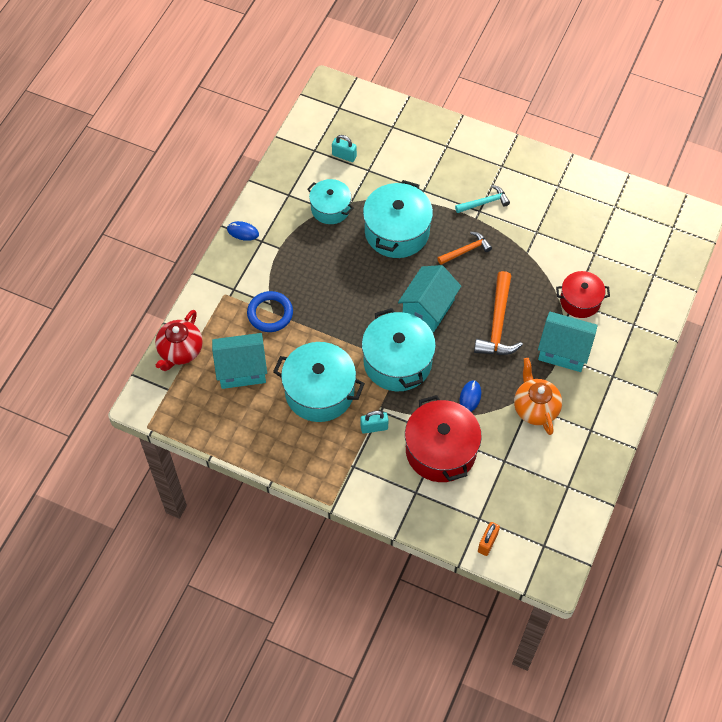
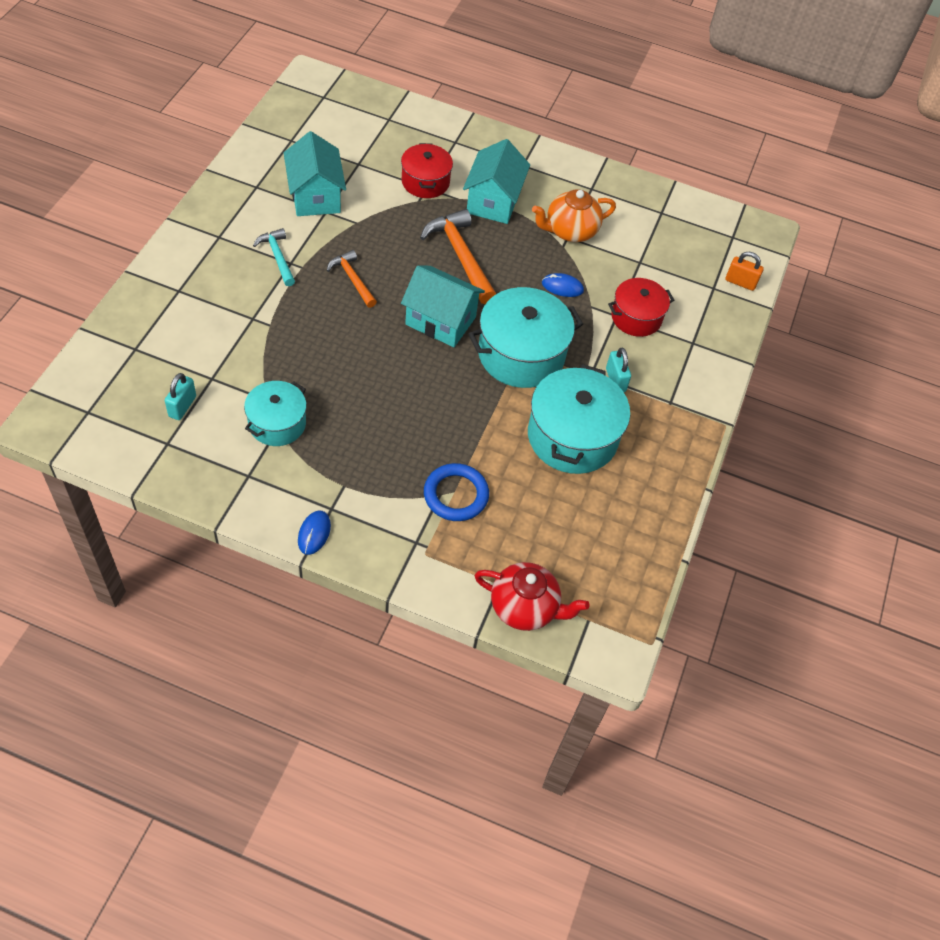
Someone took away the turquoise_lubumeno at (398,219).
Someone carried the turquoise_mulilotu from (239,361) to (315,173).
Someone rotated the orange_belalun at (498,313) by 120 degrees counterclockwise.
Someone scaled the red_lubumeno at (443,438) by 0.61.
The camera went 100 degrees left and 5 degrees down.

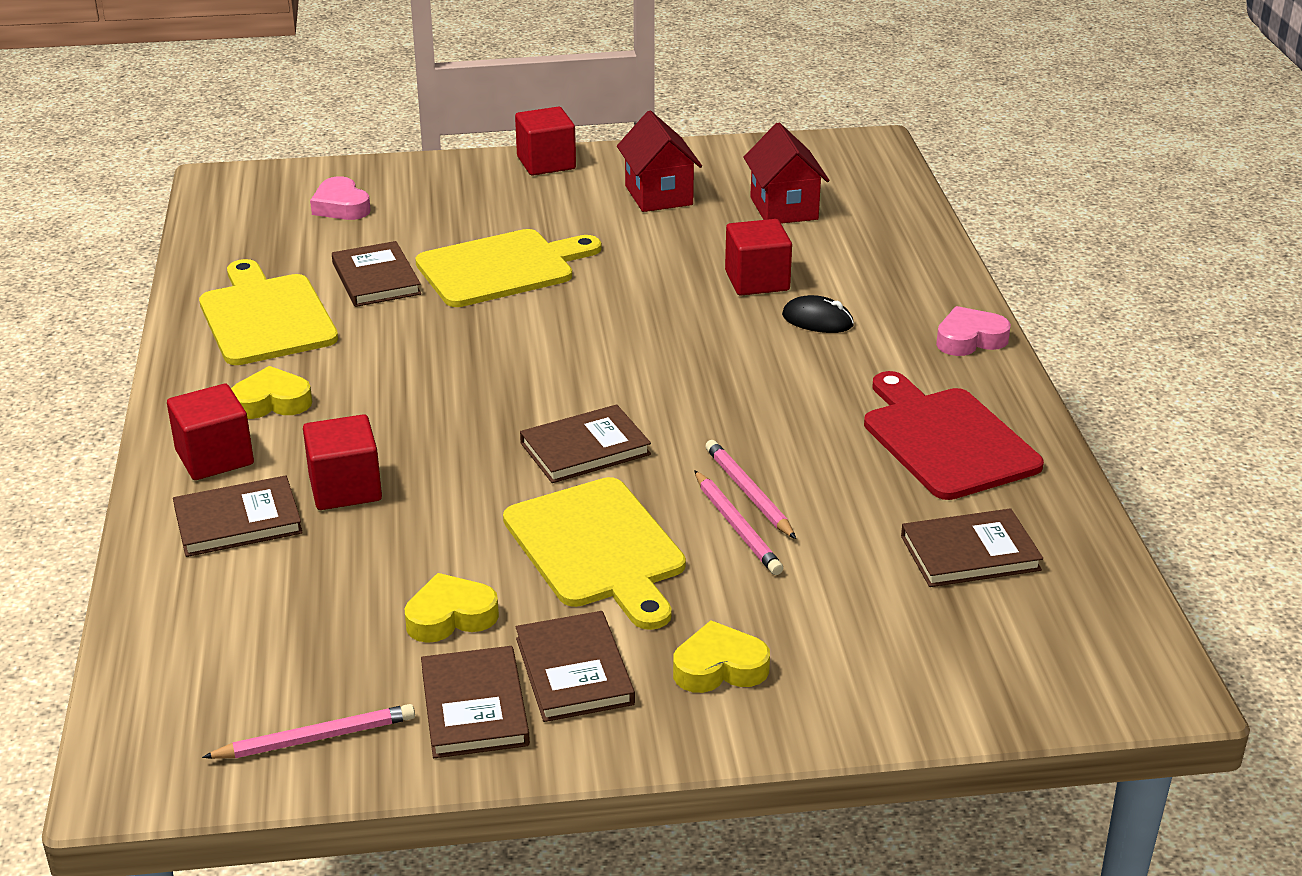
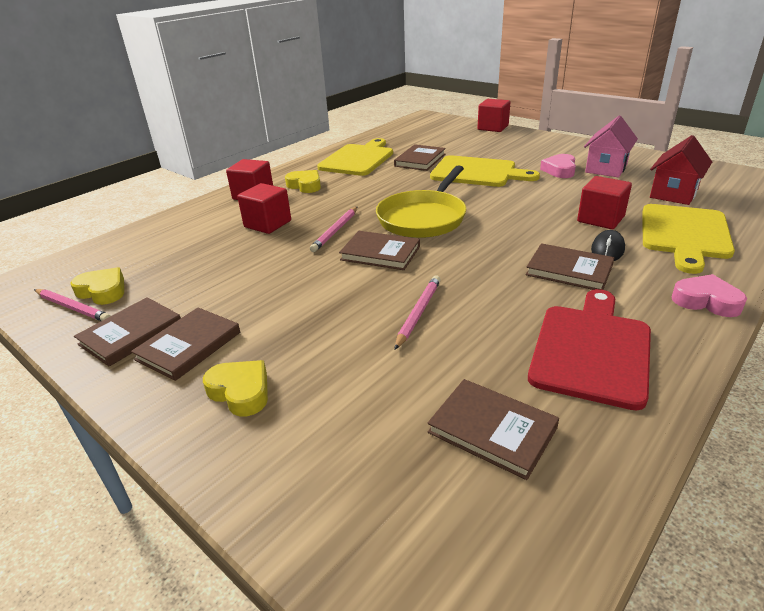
Someone put down the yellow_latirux at (421,201).
Someone carried the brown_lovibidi from (238,516) to (570,266).
Someone carried the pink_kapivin from (340,198) to (558,166).
Someone carried the yellow_kapivin from (451,608) to (97,286).
Someone carried the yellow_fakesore from (594,553) to (689,239).
Someone carried the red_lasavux from (545,141) to (494,115).
Someone carried the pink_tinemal from (738,522) to (333,229).
Someone repainted the red_mulilotu at (659,161), which became the pink_mulilotu at (611,146).
Someone rotated the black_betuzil at (818,314) by 45 degrees clockwise.
The camera went 50 degrees right and 0 degrees up.

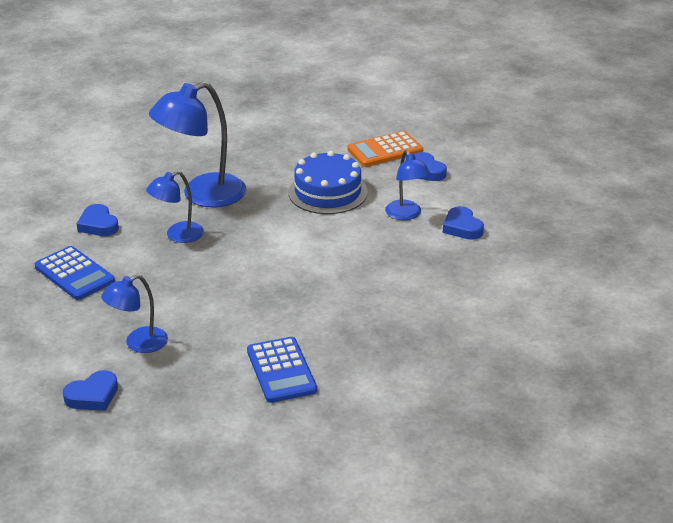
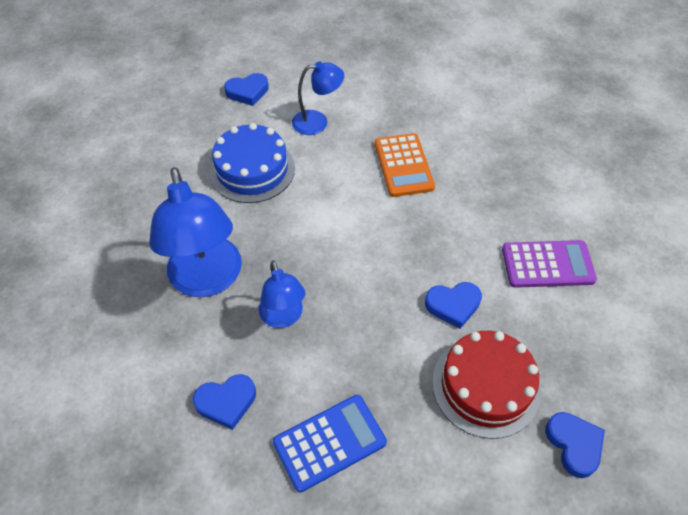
Someone carried the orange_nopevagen from (385,149) to (405,165).
Someone carried the blue_kapivin from (463,223) to (453,305).
Someone swapped the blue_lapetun at (134,314) for the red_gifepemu at (486,385).
Someone repainted the blue_nopevagen at (282,370), which became the purple_nopevagen at (549,264).
The camera went 75 degrees left and 20 degrees up.

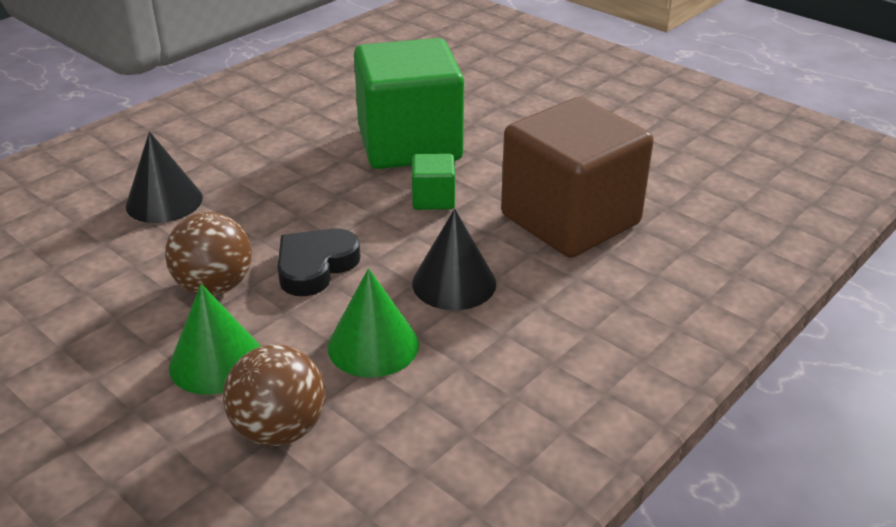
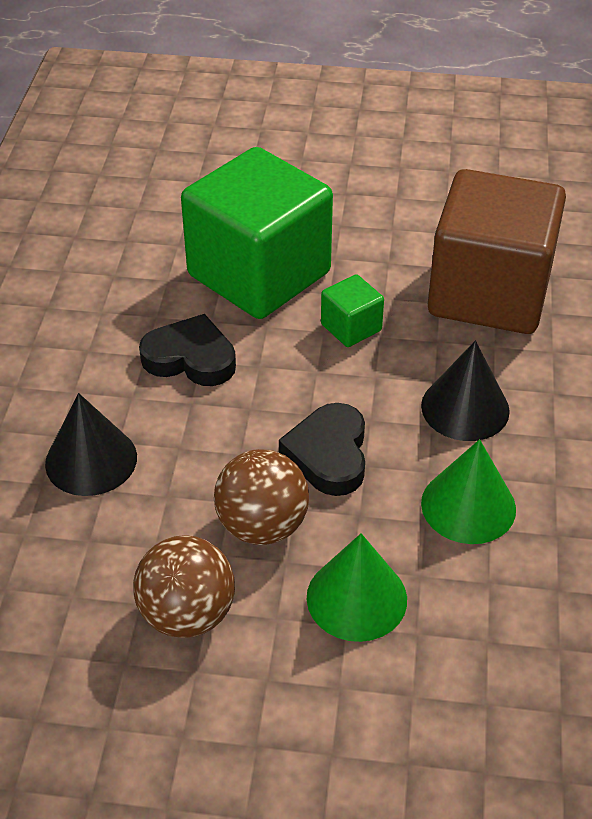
Someone put down the black_kapivin at (187,350).
Someone carried the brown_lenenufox from (274,395) to (184,586).
The camera went 35 degrees left and 10 degrees up.

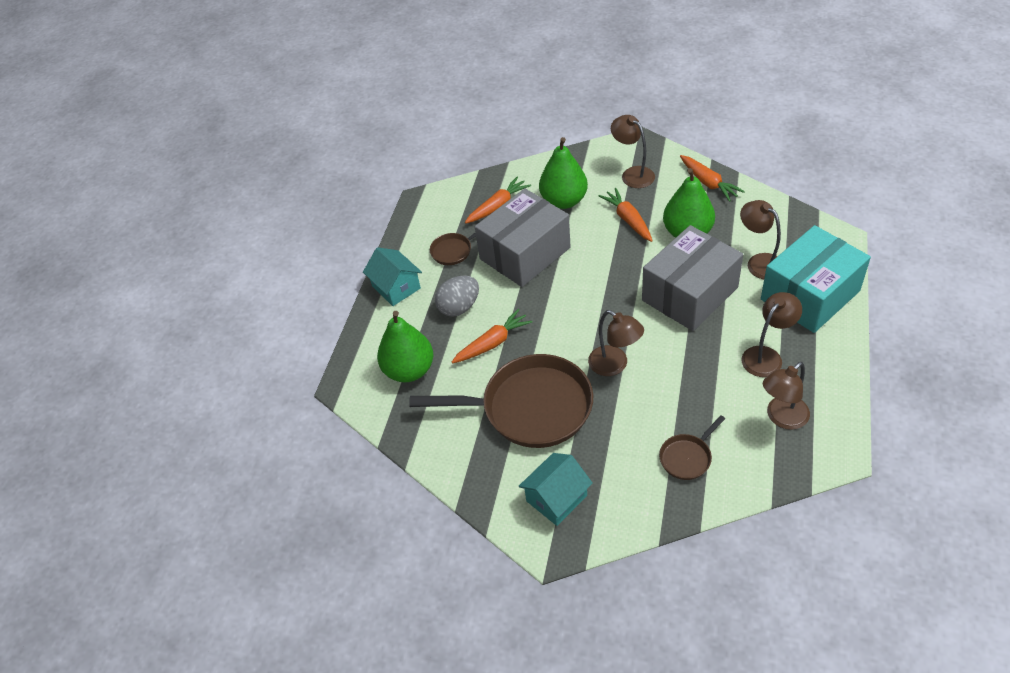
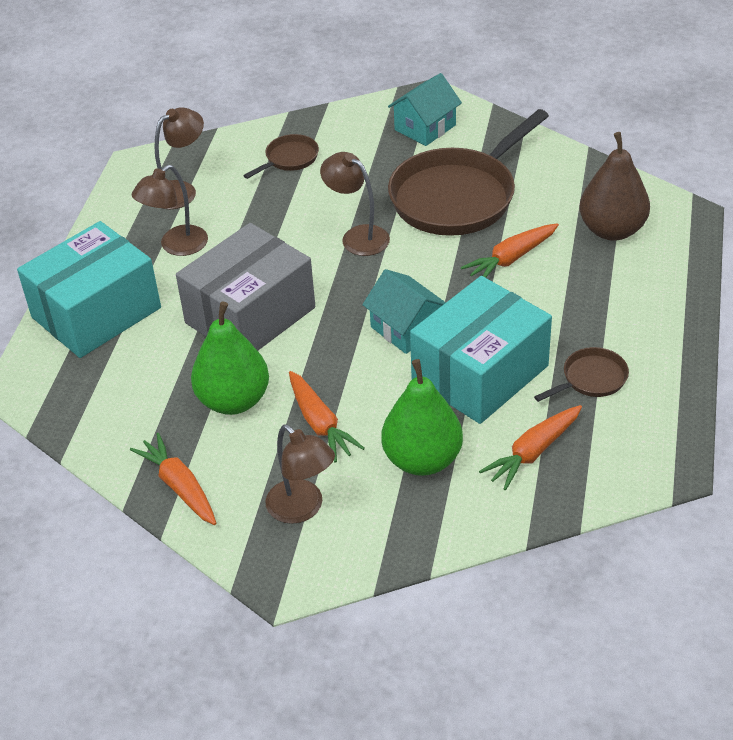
Someone took away the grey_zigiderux at (457,296).
Someone took away the brown_lapetun at (760,239).
Someone carried the turquoise_mulilotu from (392,276) to (404,311).
Someone repainted the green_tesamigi at (405,346), which became the brown_tesamigi at (614,186).
Someone repainted the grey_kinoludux at (523,237), which became the turquoise_kinoludux at (481,350).
Someone rotated the brown_latirux at (501,401) by 45 degrees counterclockwise.
The camera went 175 degrees right and 5 degrees down.

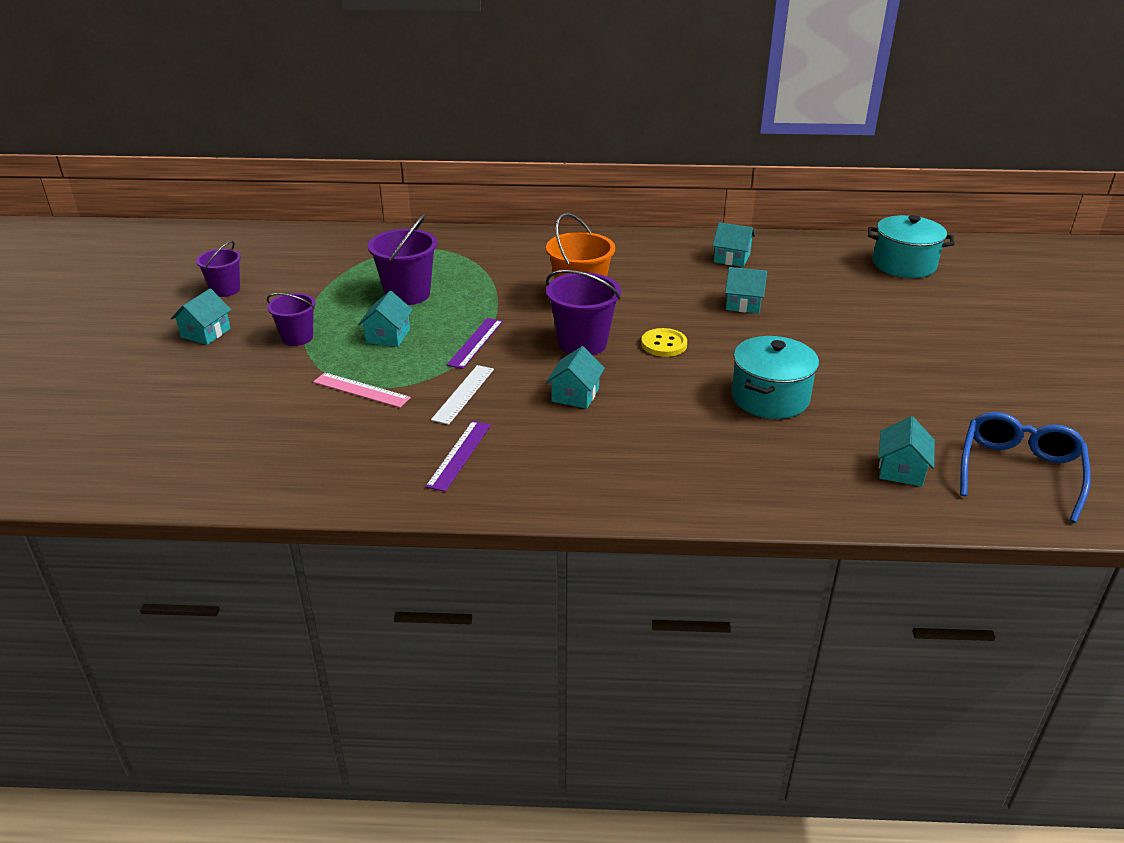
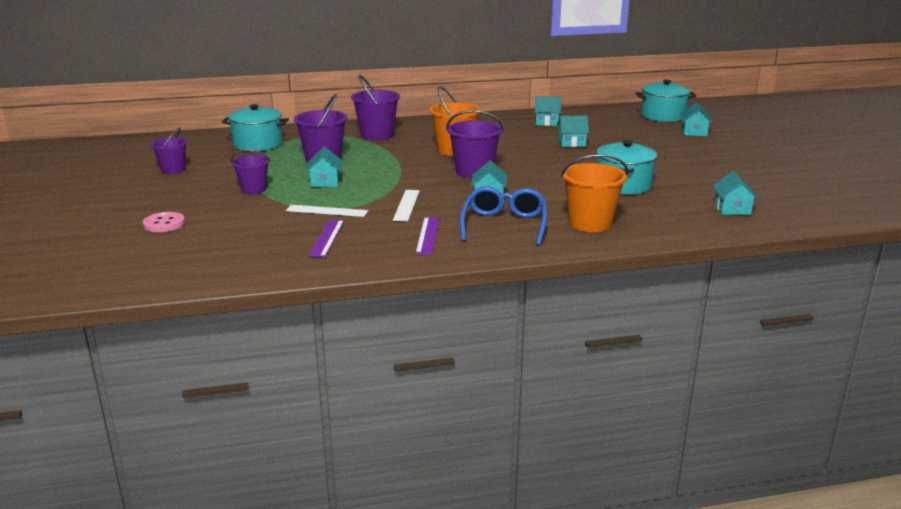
Someone took away the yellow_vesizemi at (664,342).
Someone put down the pink_vesizemi at (164,222).
Someone put down the turquoise_lubumeno at (255,127).
Someone put down the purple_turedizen at (375,107).
Someone put down the orange_turedizen at (595,193).
Someone carried the turquoise_mulilotu from (201,317) to (697,119).
Someone carried the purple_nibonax from (475,343) to (326,239).
Someone carried the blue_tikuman from (1025,467) to (503,216).
Someone repainted the pink_nibonax at (362,390), which became the white_nibonax at (327,211).
The camera went 15 degrees left and 10 degrees down.

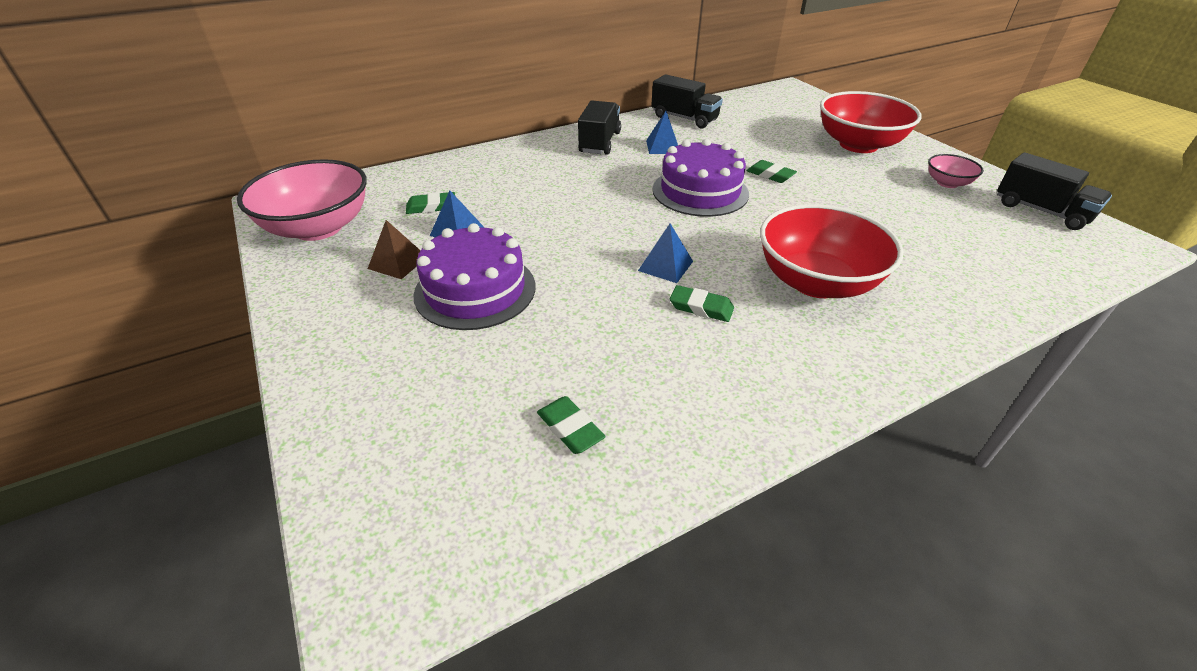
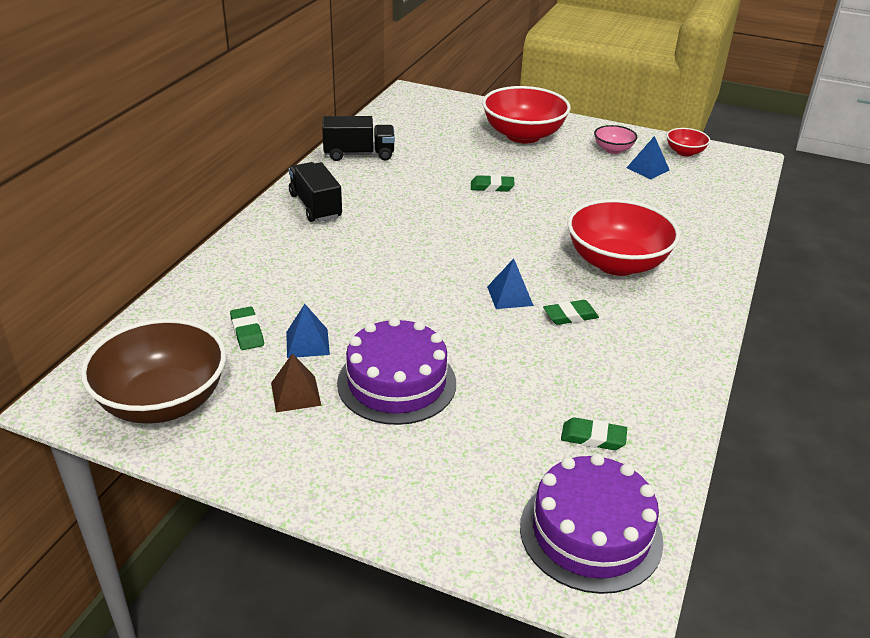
Someone carried the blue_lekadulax from (662,132) to (648,157).
Someone carried the purple_gifepemu from (701,178) to (592,524).
Someone swapped the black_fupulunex at (1054,191) for the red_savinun at (688,142).
Someone repainted the pink_savinun at (302,200), which became the brown_savinun at (153,371).
Someone rotated the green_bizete at (430,203) by 60 degrees counterclockwise.
The camera went 40 degrees left and 5 degrees down.

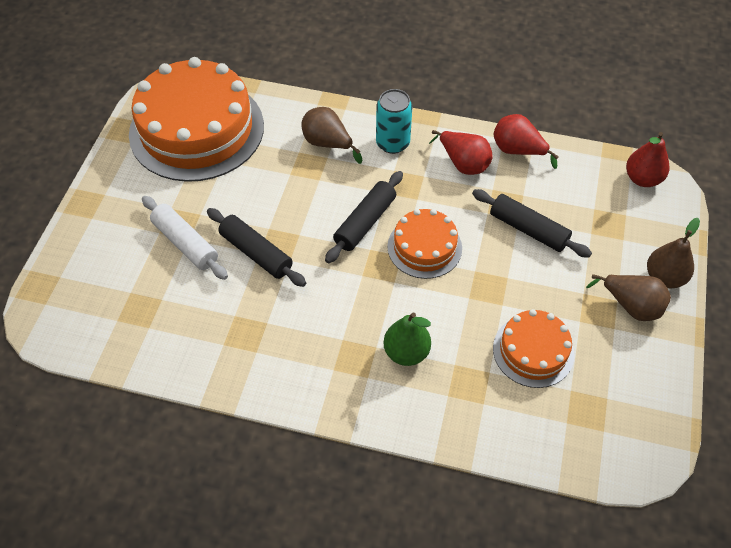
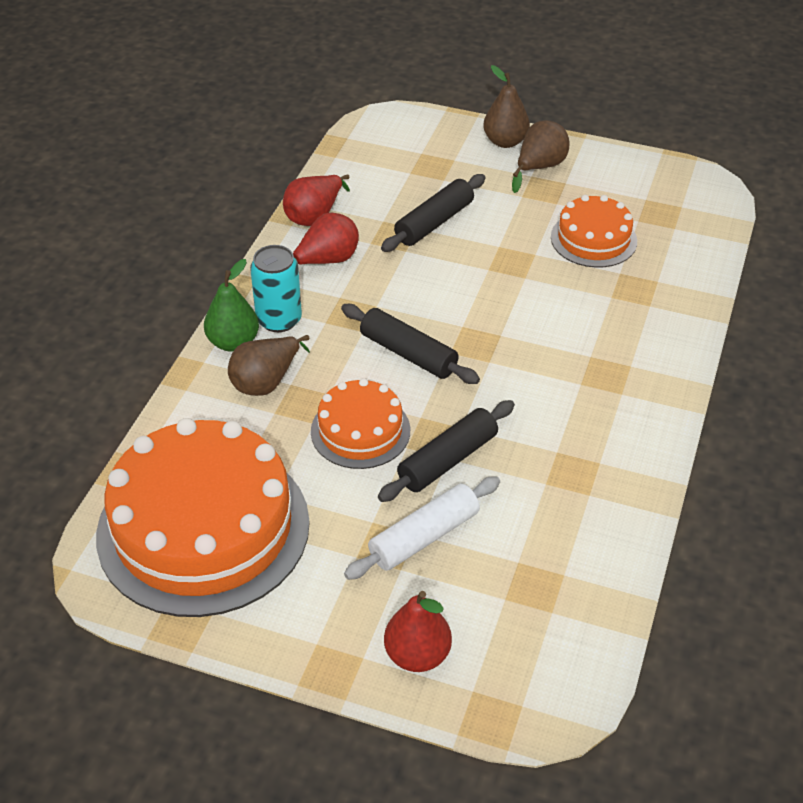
Someone carried the green_tesamigi from (407,339) to (231,305).
Someone carried the orange_gifepemu from (424,244) to (360,423).
Someone carried the red_tesamigi from (647,159) to (418,631).
The camera went 85 degrees left and 10 degrees down.

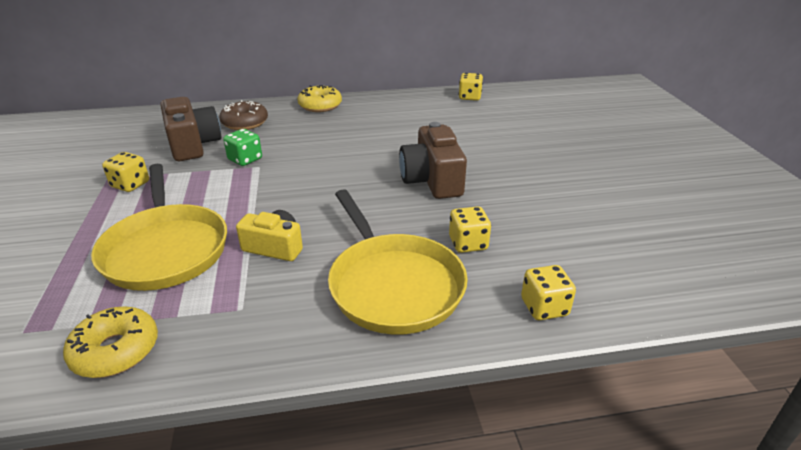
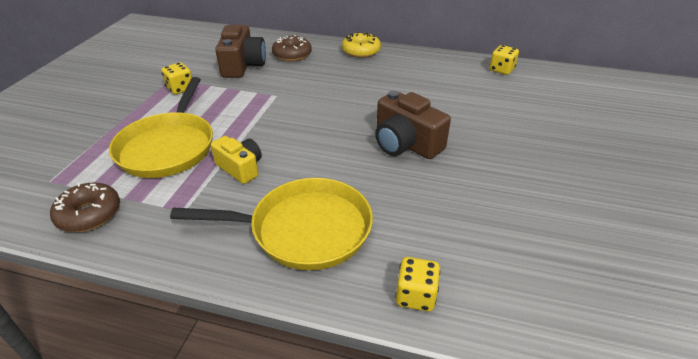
Someone took away the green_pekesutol at (242,147).
Someone took away the yellow_pekesutol at (470,229).
Someone repainted the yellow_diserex at (110,342), which became the brown_diserex at (85,207).
Someone rotated the yellow_latirux at (398,262) by 90 degrees counterclockwise.
Someone rotated the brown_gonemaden at (433,160) by 60 degrees counterclockwise.
The camera went 25 degrees right and 5 degrees up.

